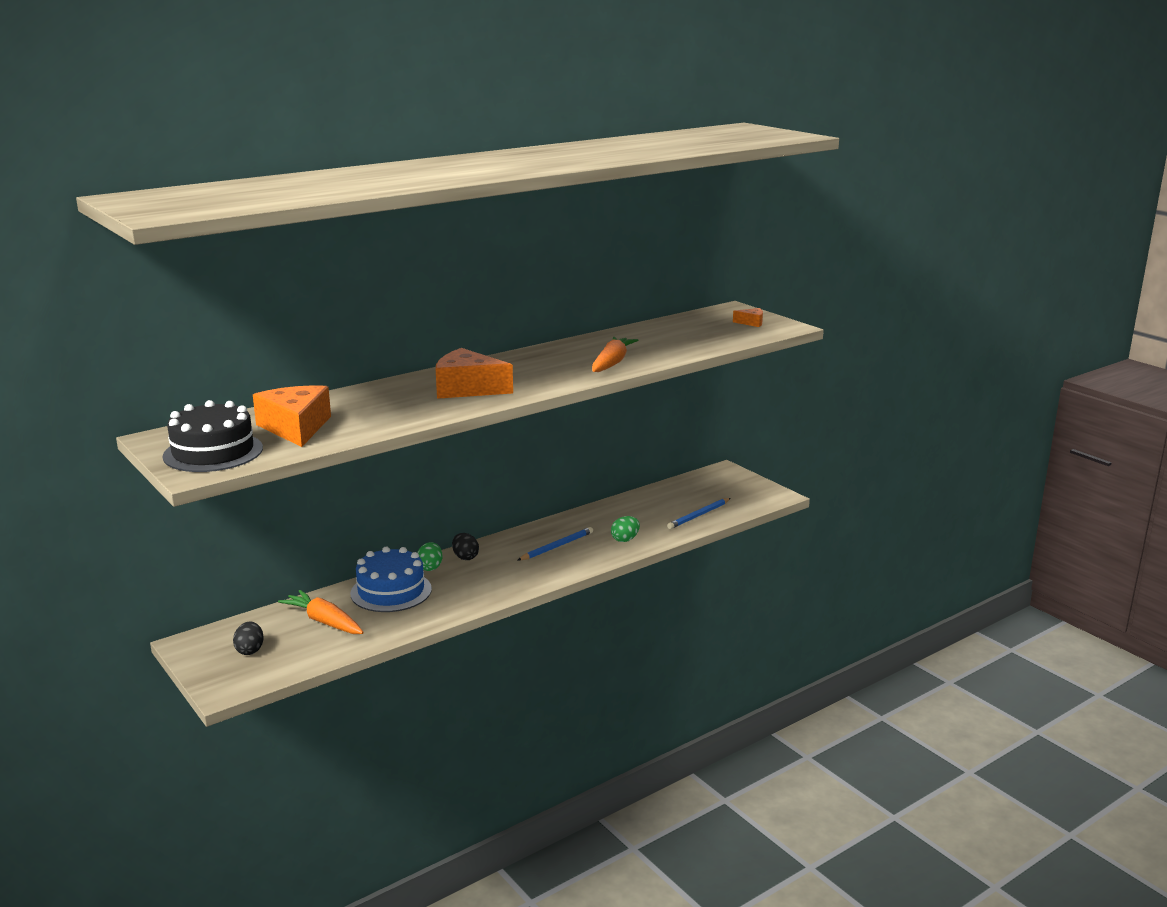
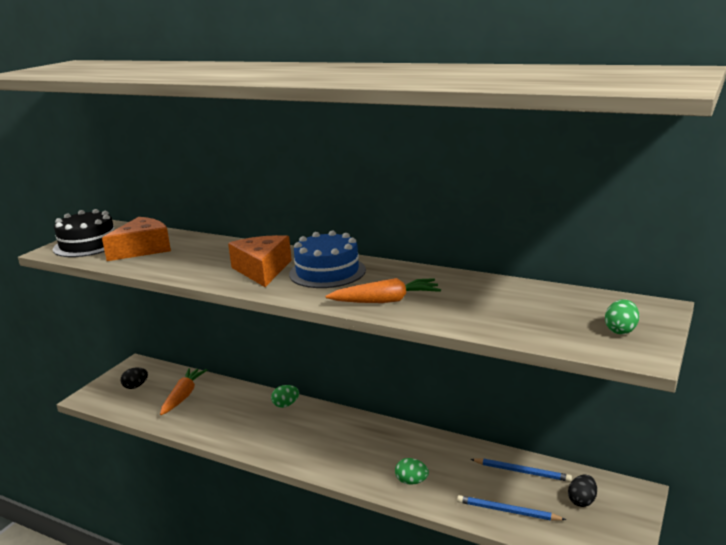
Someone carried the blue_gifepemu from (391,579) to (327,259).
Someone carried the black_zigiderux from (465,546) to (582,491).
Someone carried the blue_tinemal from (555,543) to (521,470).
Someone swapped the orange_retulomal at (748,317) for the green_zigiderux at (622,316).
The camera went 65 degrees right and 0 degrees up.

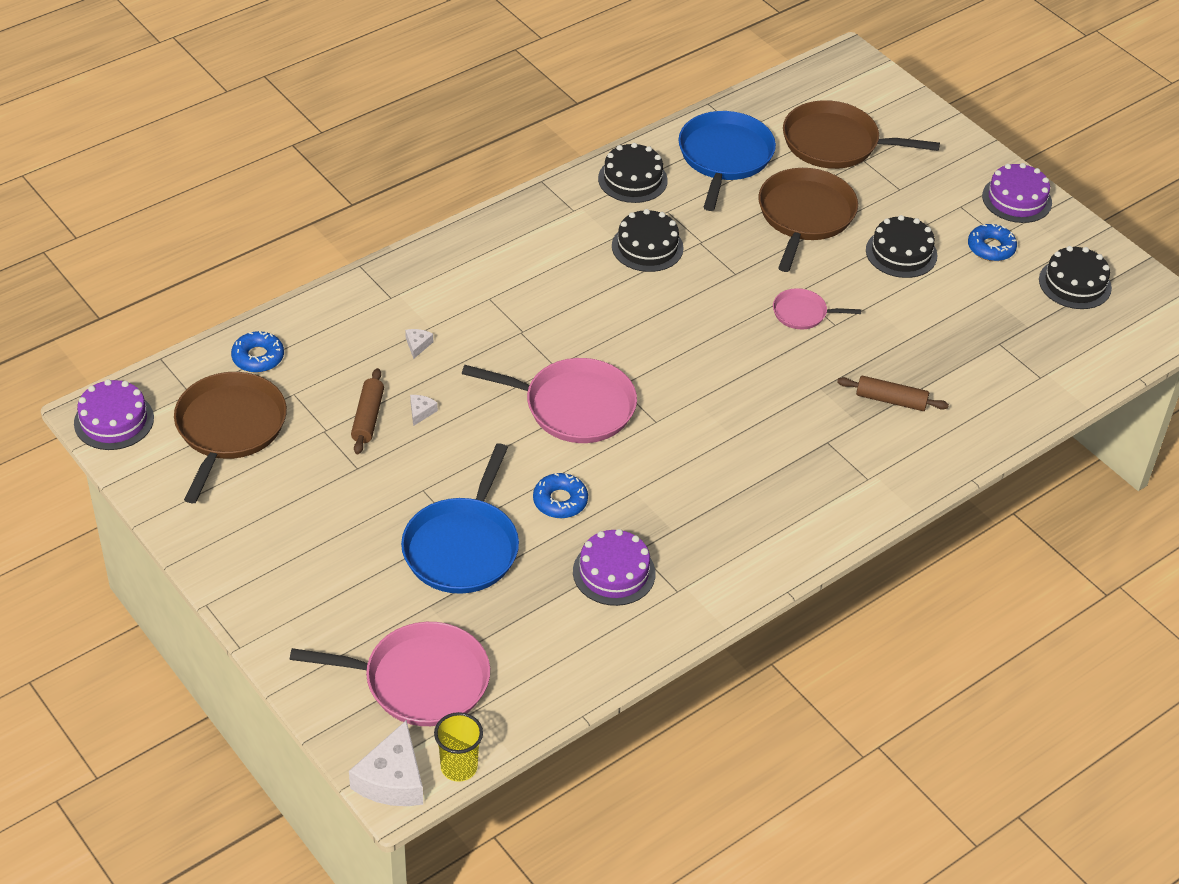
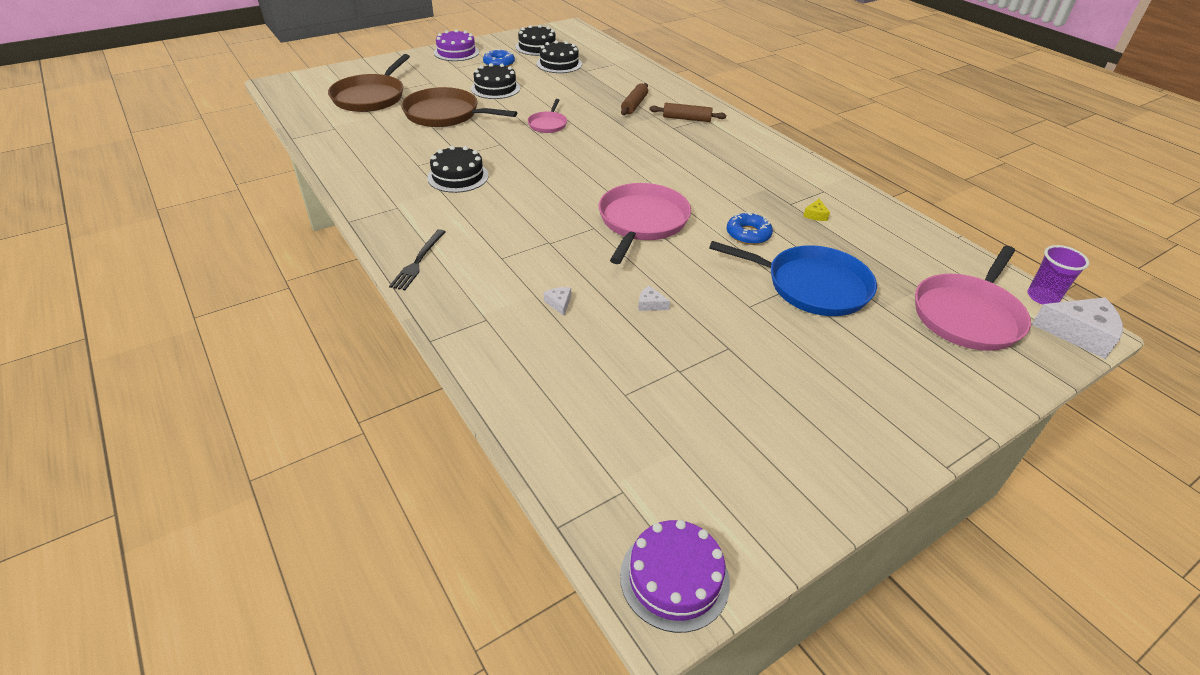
Someone took away the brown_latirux at (230,437).
Someone took away the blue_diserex at (257,352).
Someone took away the blue_latirux at (727,161).
Someone put down the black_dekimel at (417,259).
Someone carried the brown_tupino from (367,411) to (687,112).
Someone carried the black_gifepemu from (633,173) to (559,56).
Someone swapped the purple_gifepemu at (614,567) for the yellow_retulomal at (816,210).
Someone repainted the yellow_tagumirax at (458,747), which became the purple_tagumirax at (1058,275).
Someone rotated the pink_latirux at (390,674) by 150 degrees counterclockwise.
Someone rotated the white_retulomal at (419,344) by 60 degrees clockwise.
The camera went 85 degrees left and 5 degrees down.

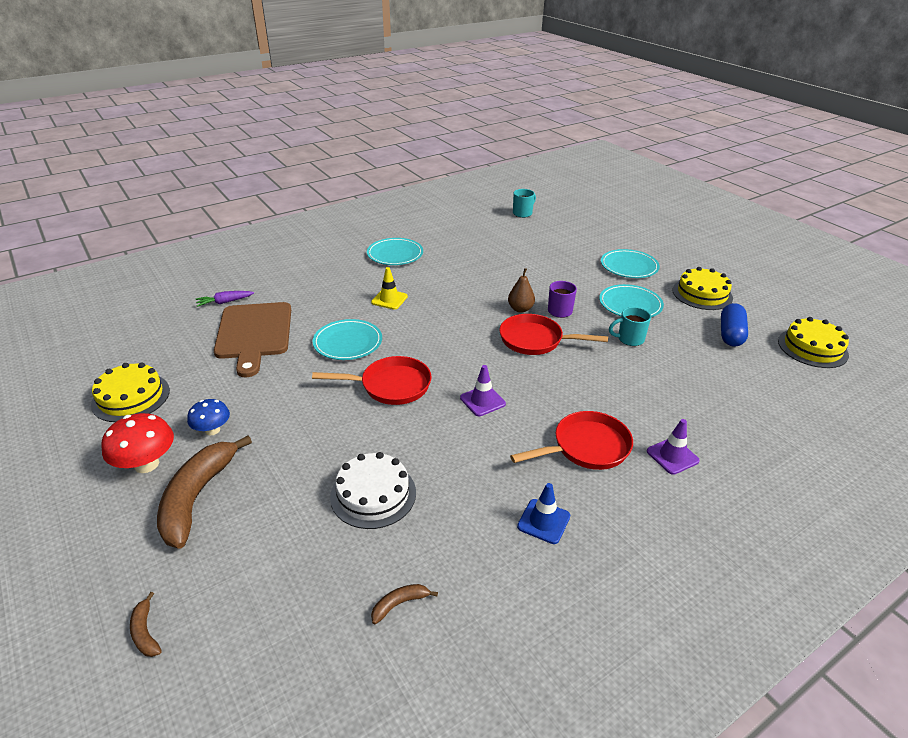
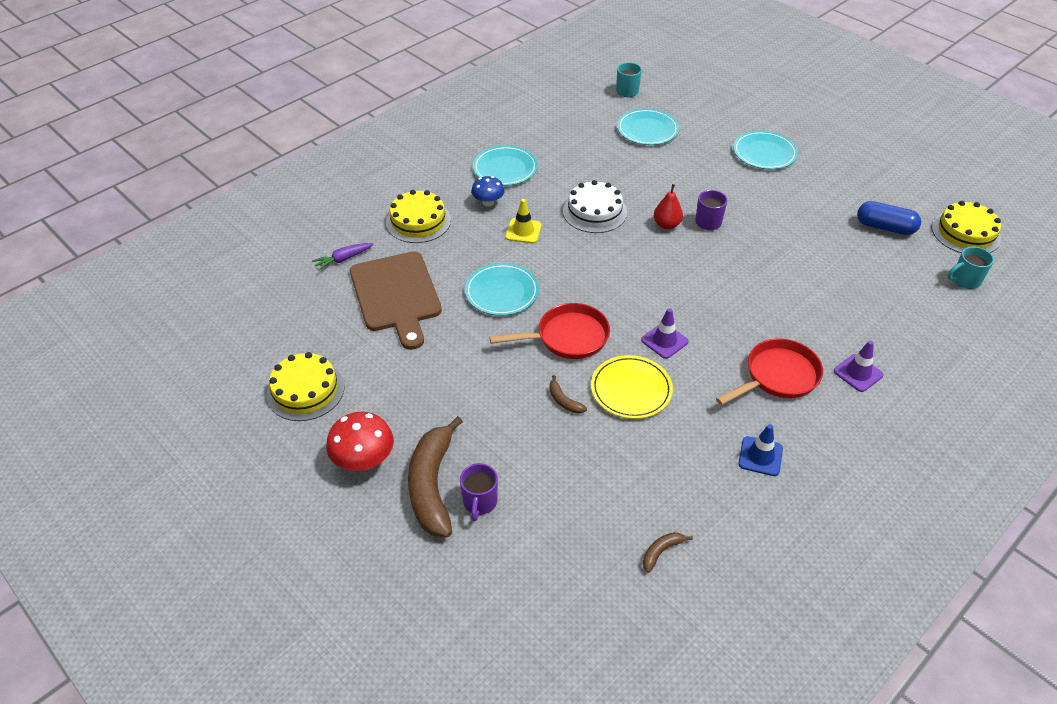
Someone took away the red_latirux at (553,334).
Someone put down the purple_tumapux at (479,492).
Someone put down the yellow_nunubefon at (632,387).
Someone carried the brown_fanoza from (146,624) to (568,394).
Someone carried the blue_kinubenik from (208,417) to (488,191).
Someone carried the white_gifepemu from (373,490) to (595,206).
Someone carried the turquoise_nunubefon from (631,300) to (648,127).
Someone carried the turquoise_tumapux from (630,326) to (970,267).
Someone carried the yellow_gifepemu from (702,288) to (418,216).
Someone repainted the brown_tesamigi at (521,290), which became the red_tesamigi at (668,206).
Someone rotated the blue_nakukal at (734,325) by 75 degrees counterclockwise.
The camera went 10 degrees left and 10 degrees up.

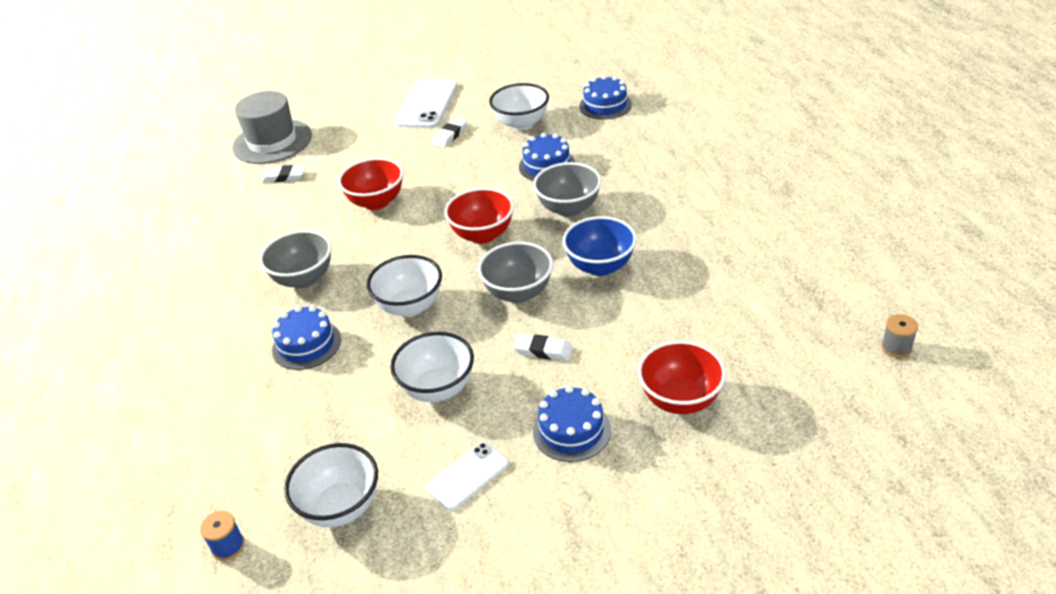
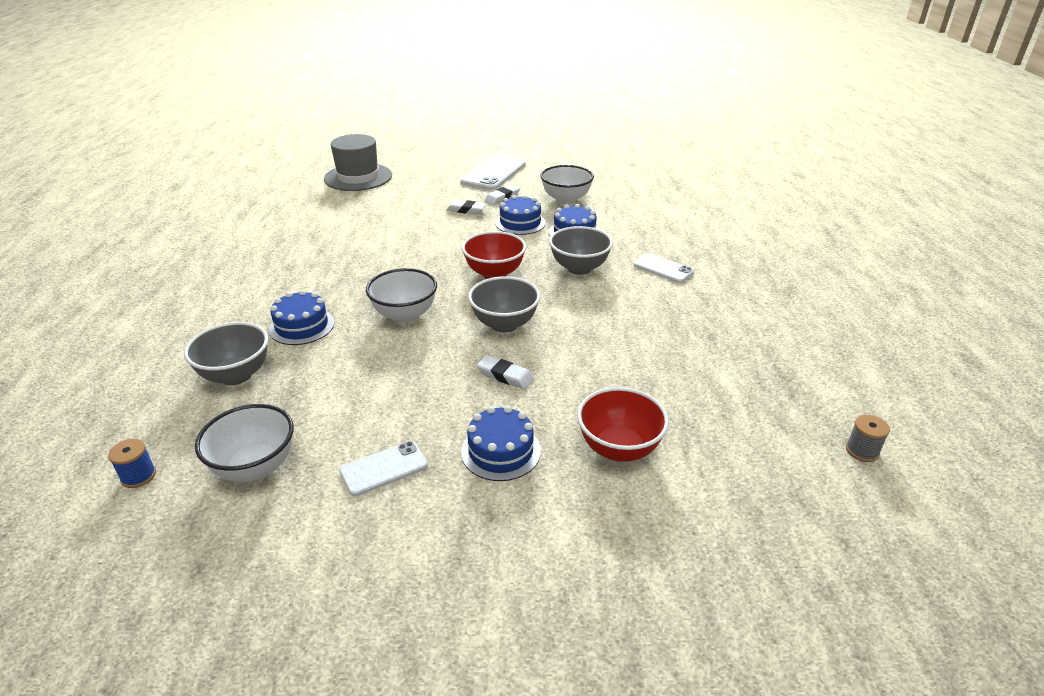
Someone took away the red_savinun at (370,184).
Someone took away the white_savinun at (432,367).
Someone took away the blue_savinun at (599,246).
Someone put down the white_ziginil at (663,268).
Someone carried the grey_savinun from (295,259) to (226,353).
Someone carried the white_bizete from (283,173) to (466,207).
Someone carried the blue_gifepemu from (605,97) to (520,215).
The camera went 10 degrees right and 5 degrees down.

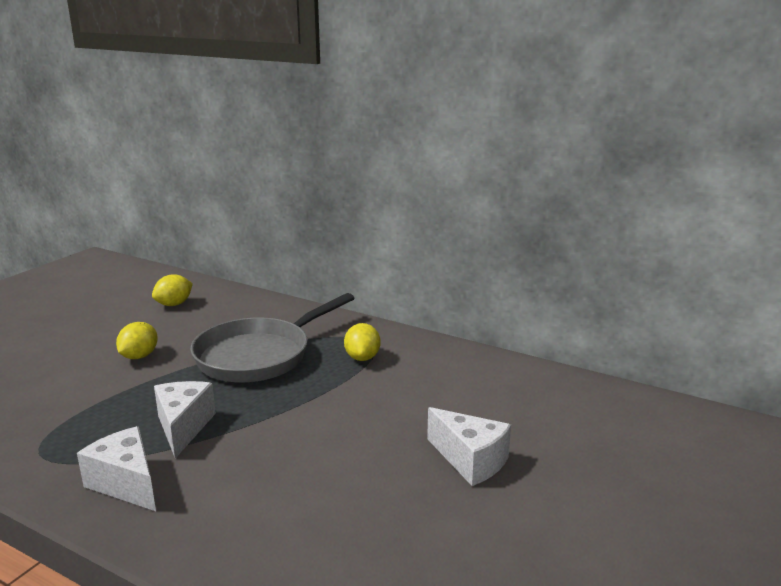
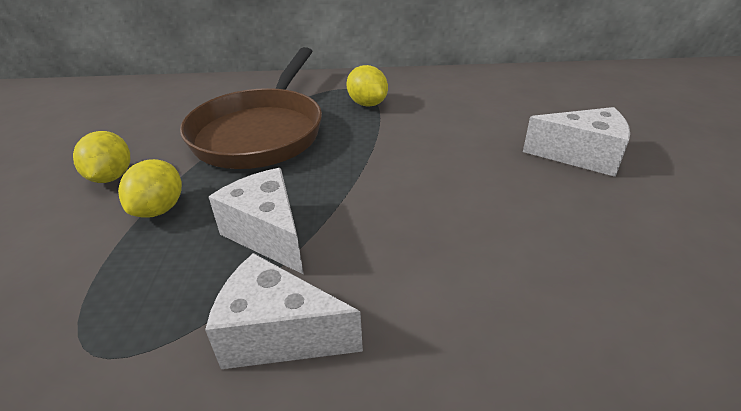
Someone carried the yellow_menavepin from (172,290) to (150,188).
Someone repainted the grey_latirux at (272,338), which became the brown_latirux at (251,108).
The camera went 30 degrees left and 15 degrees up.

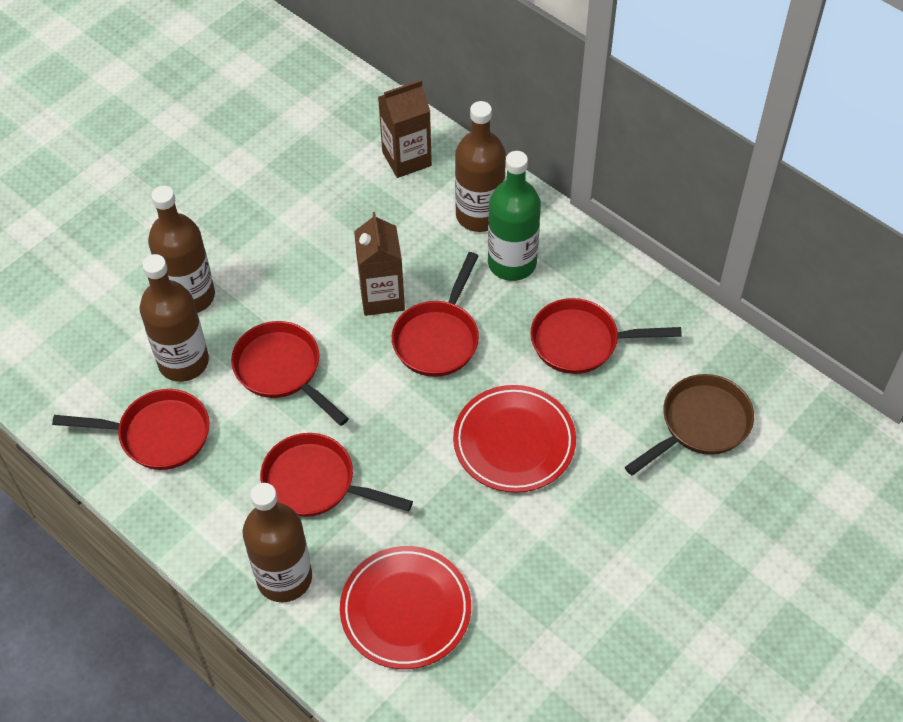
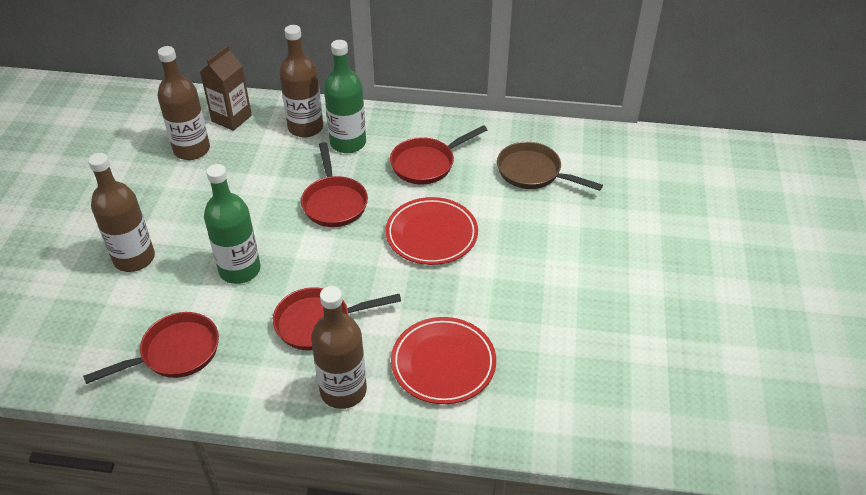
Someone took away the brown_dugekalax at (379,264).
Someone carried the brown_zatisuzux from (174,318) to (184,103).
Someone swapped the red_latirux at (290,373) for the green_zatisuzux at (232,224).
Someone rotated the brown_latirux at (689,424) by 75 degrees counterclockwise.
The camera went 35 degrees left and 10 degrees down.

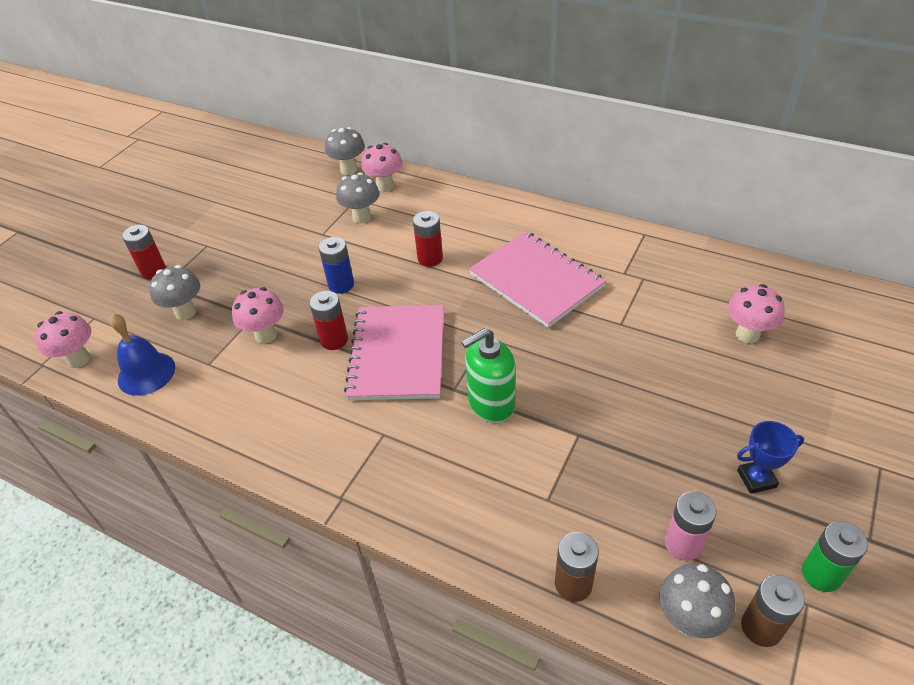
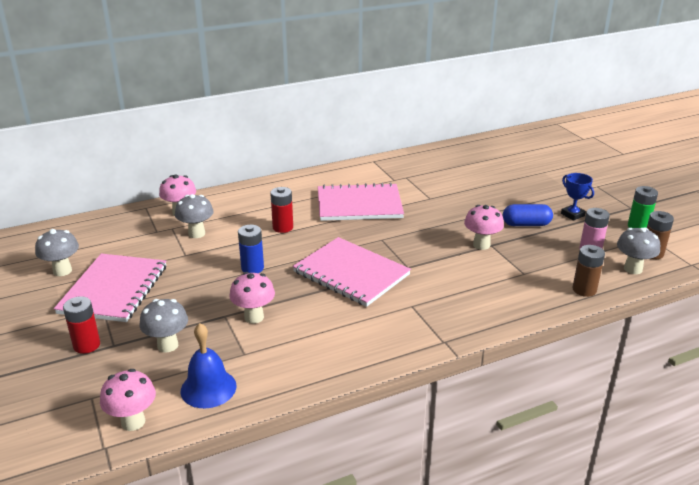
Someone took away the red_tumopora at (328,320).
Someone took away the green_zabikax at (488,375).
Someone put down the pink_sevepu at (110,287).
Someone put down the blue_nakukal at (528,215).
Someone carried the grey_kinubenik from (345,151) to (57,252).
Someone carried the pink_kinubenik from (756,314) to (484,227).
Someone rotated the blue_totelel at (770,457) by 60 degrees counterclockwise.
The camera went 55 degrees left and 15 degrees down.

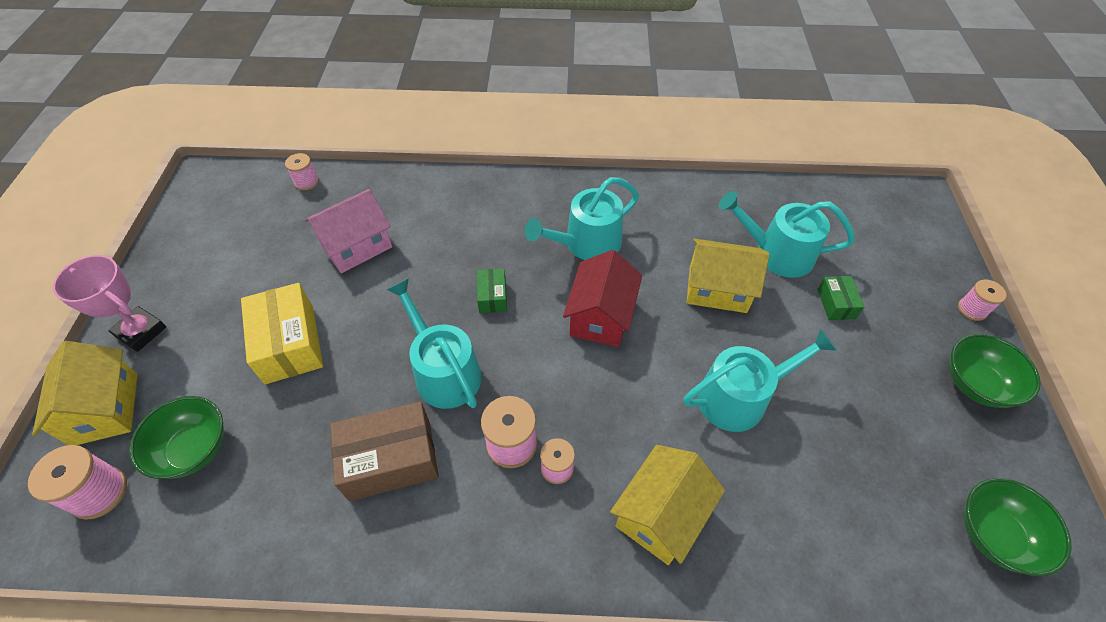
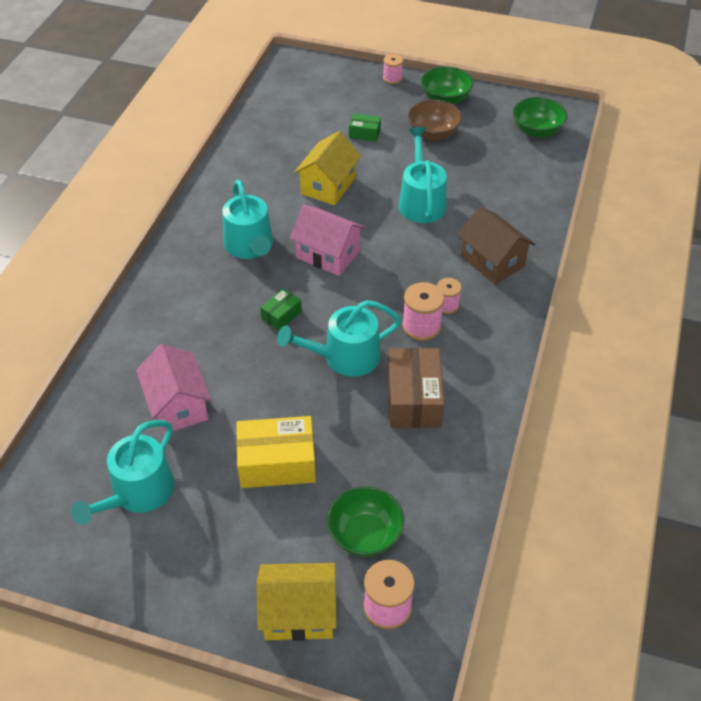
Someone took away the pink_totelel at (109,303).
Someone took away the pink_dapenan at (302,171).
Someone put down the brown_savinun at (435,120).
Someone carried the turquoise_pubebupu from (787,234) to (122,472).
Someone repainted the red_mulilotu at (602,298), which became the pink_mulilotu at (327,240).
Someone repainted the yellow_mulilotu at (667,505), which became the brown_mulilotu at (496,245).
Someone rotated the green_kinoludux at (492,291) by 60 degrees counterclockwise.
The camera went 75 degrees left and 5 degrees down.

